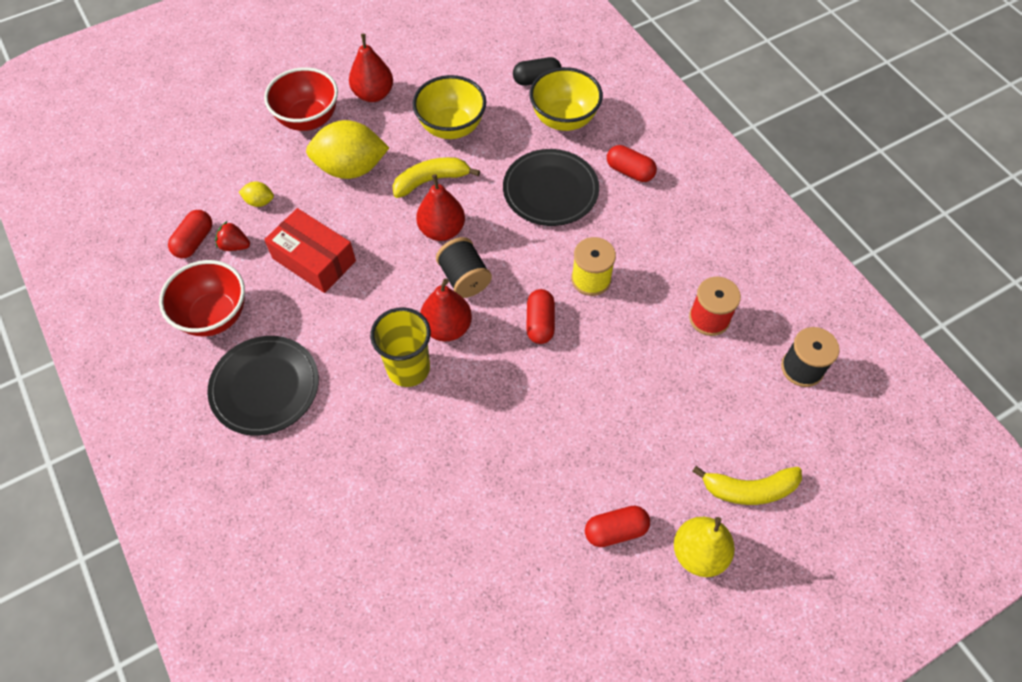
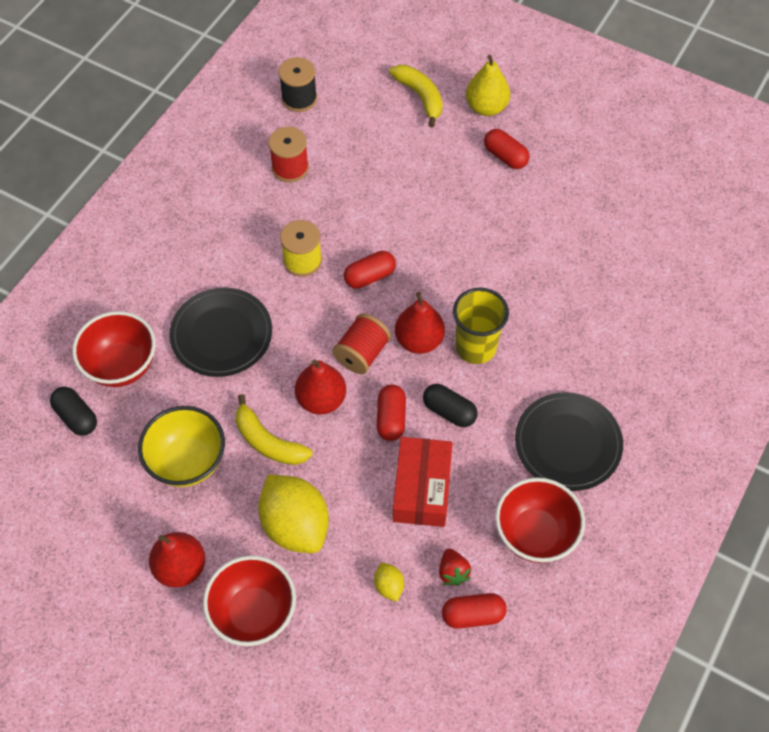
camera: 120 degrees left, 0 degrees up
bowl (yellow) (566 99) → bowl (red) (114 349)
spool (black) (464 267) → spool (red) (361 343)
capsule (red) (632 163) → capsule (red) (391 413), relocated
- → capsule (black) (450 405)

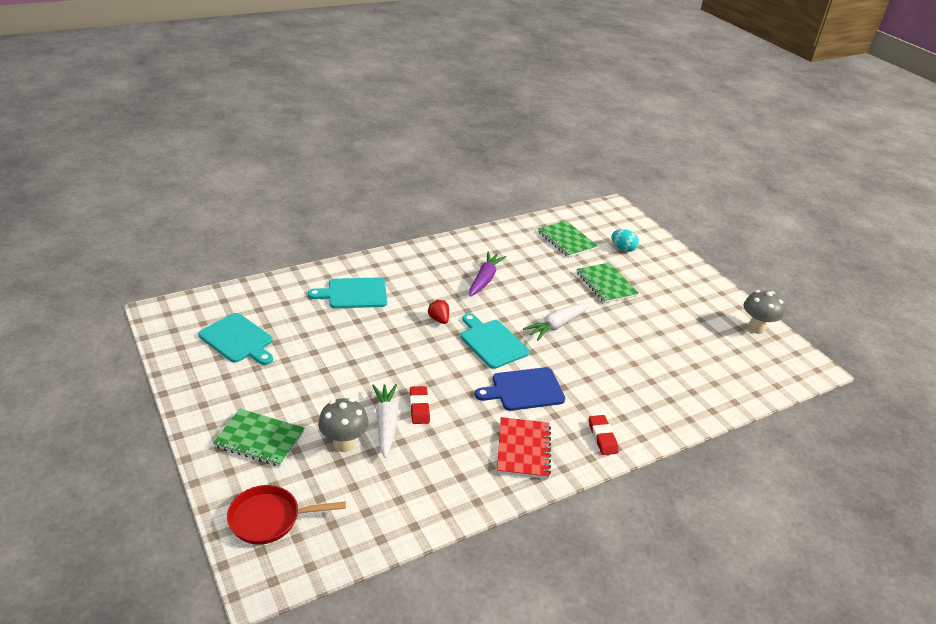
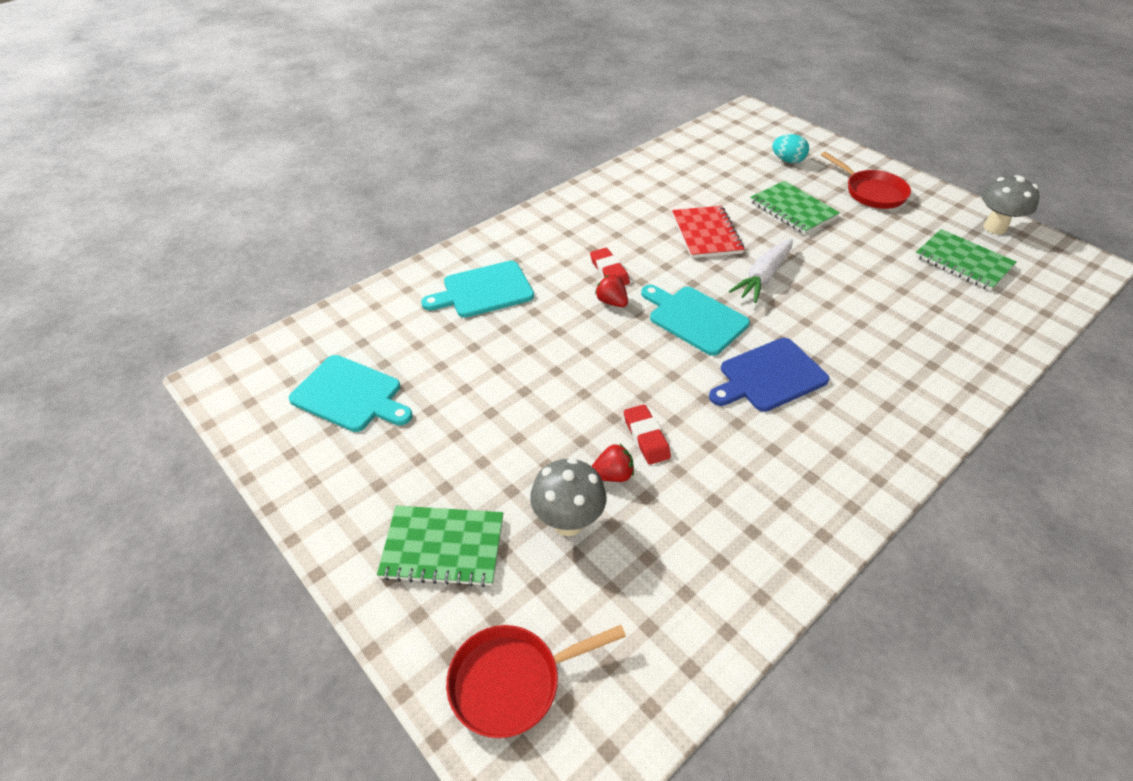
camera: 10 degrees left, 10 degrees up
eraser (red) (603 435) → eraser (red) (610 267), relocated
carrot (white) (384 421) → strawberry (red) (613 462)
notebook (red) (524 448) → notebook (red) (708 232), relocated
- → pan (red) (866 180)
notebook (green) (568 239) → notebook (green) (965 260), relocated
carrot (purple) (487 274) → -

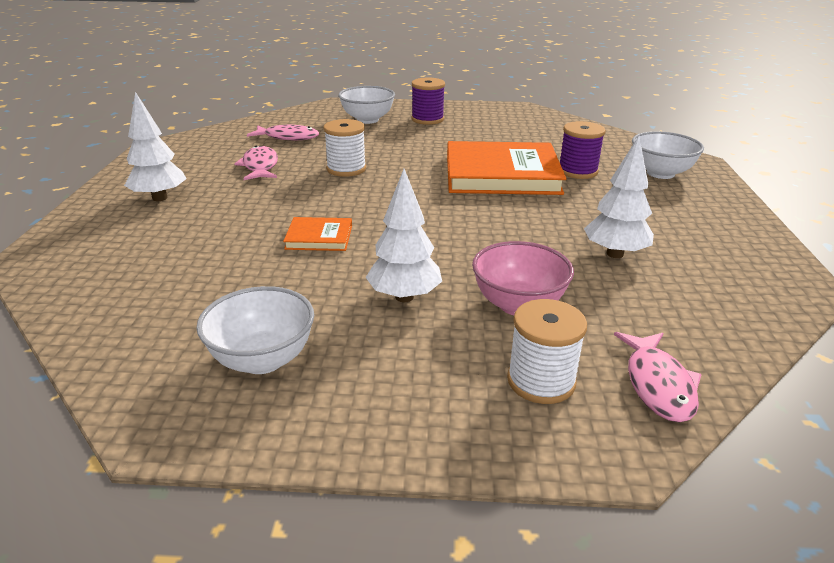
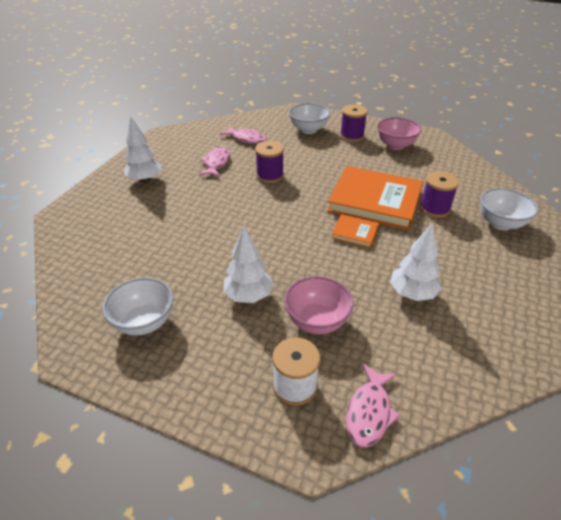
camera: 20 degrees right, 10 degrees up
spool (white) (344 148) → spool (purple) (269 162)
book (orange) (317 234) → book (orange) (355 231), relocated
- → bowl (pink) (399 133)

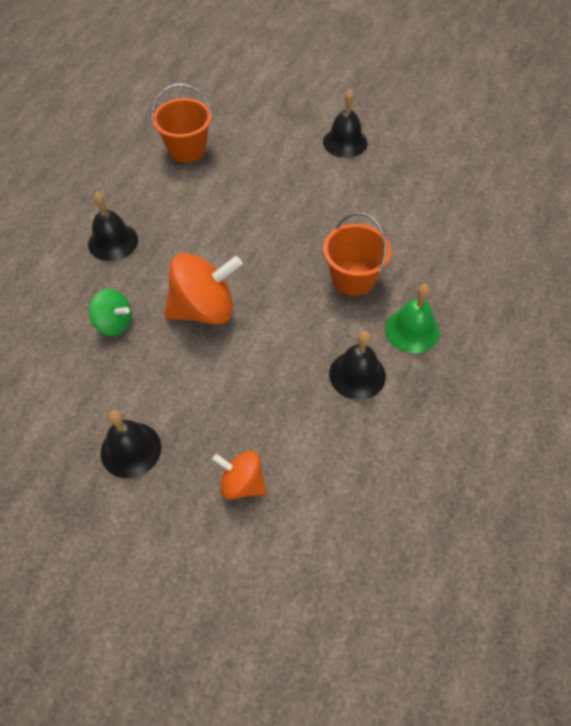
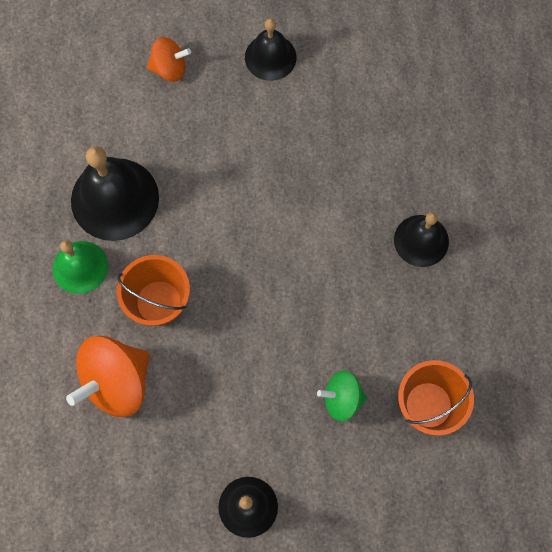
camera: 155 degrees right, 15 degrees up
spinning top (orange) (203 289) → spinning top (orange) (108 376), relocated
bell (black) (357 365) → bell (black) (115 193), x1.62
spinning top (green) (110 312) → spinning top (green) (342 396), relocated

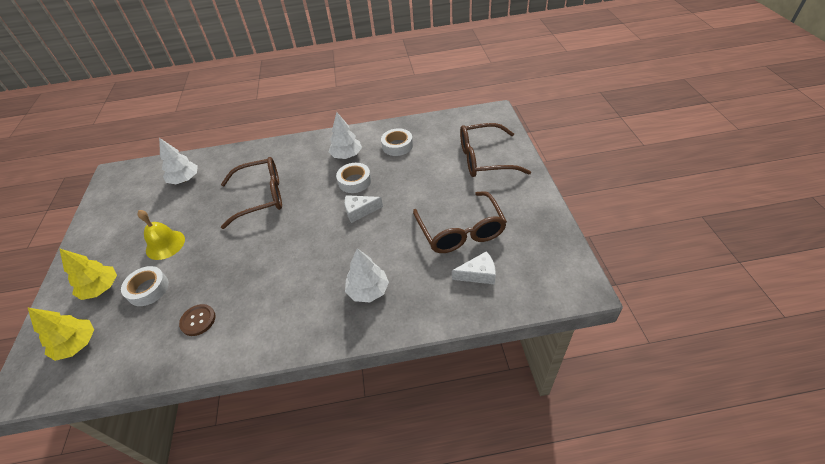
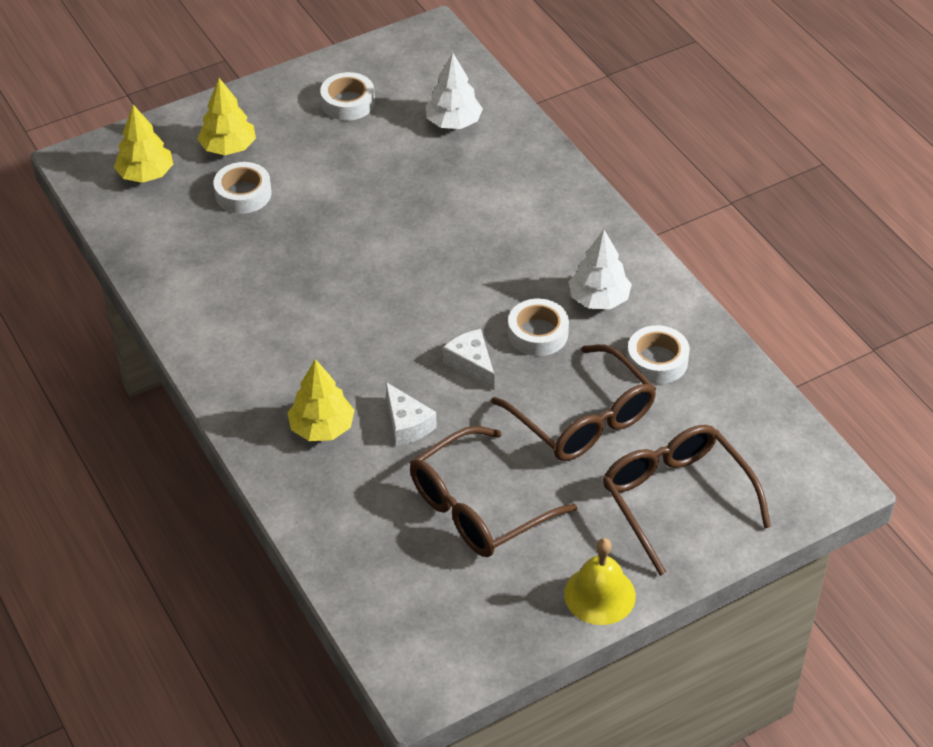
camera: 65 degrees right, 0 degrees up
tree (white) (367 275) → tree (yellow) (321 400)
- → tape (white) (347 96)
cheese (white) (474 268) → cheese (white) (411 414), relocated
glasses (brown) (251 193) → glasses (brown) (573 402), relocated
bell (yellow) (161 235) → bell (yellow) (600 581), relocated
button (brown) (197 320) → -

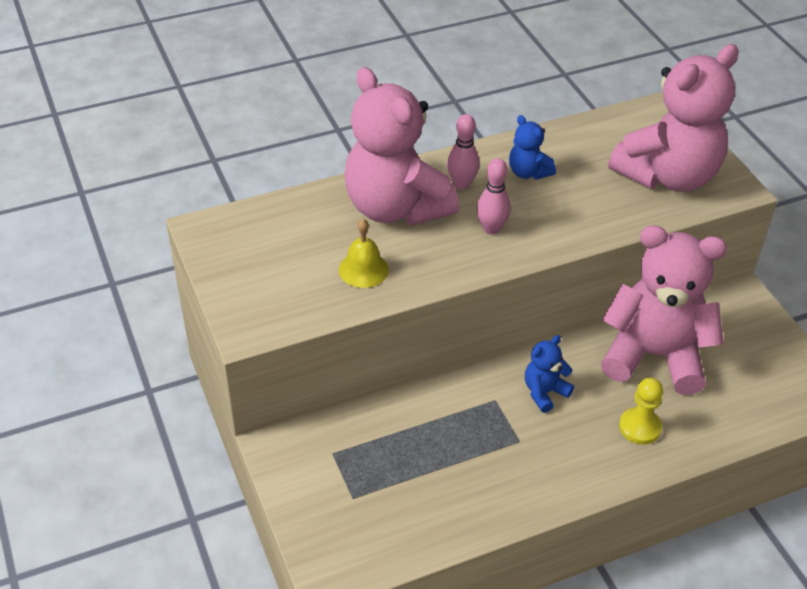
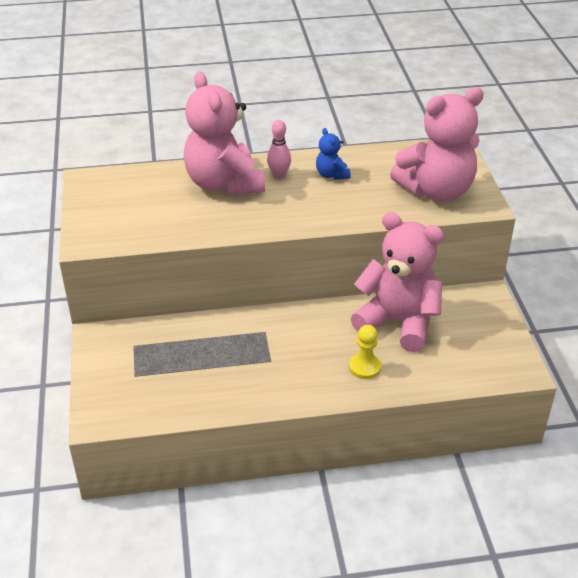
camera: 15 degrees right, 5 degrees down
bell (yellow) (364 253) → -
bowling pin (pink) (494 196) → -
teddy bear (blue) (549 374) → -

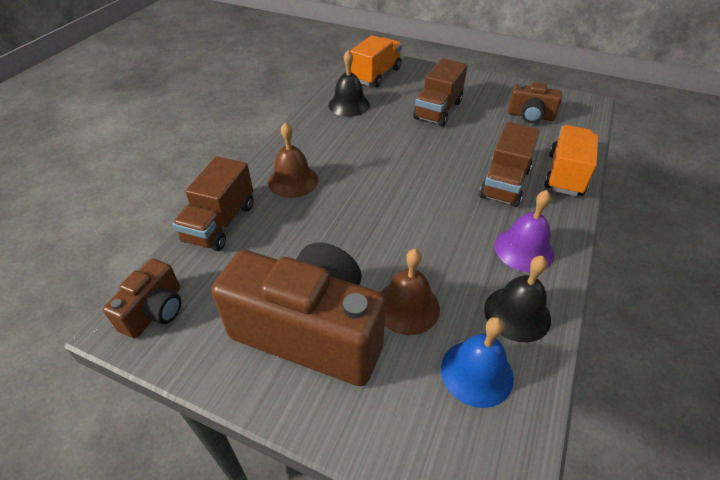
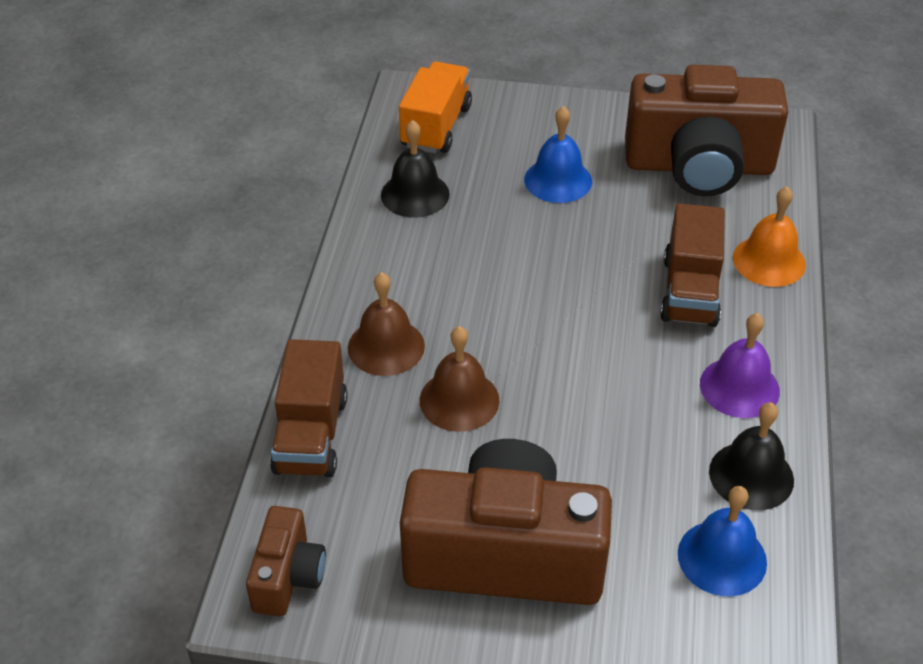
camera: 15 degrees left, 0 degrees up
bell (brown) (410 292) → bell (brown) (459 379), relocated
truck (brown) (440 92) → bell (blue) (558 154)
camera (brown) (535 102) → camera (brown) (706 130), x2.07
truck (orange) (571 160) → bell (orange) (769 237)

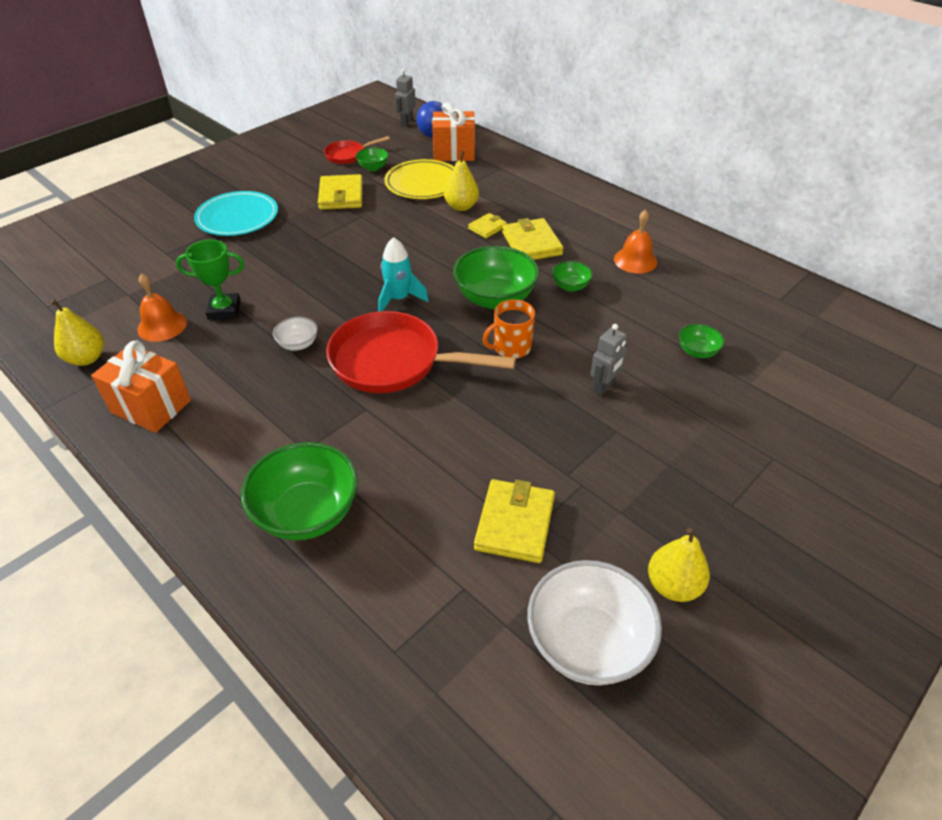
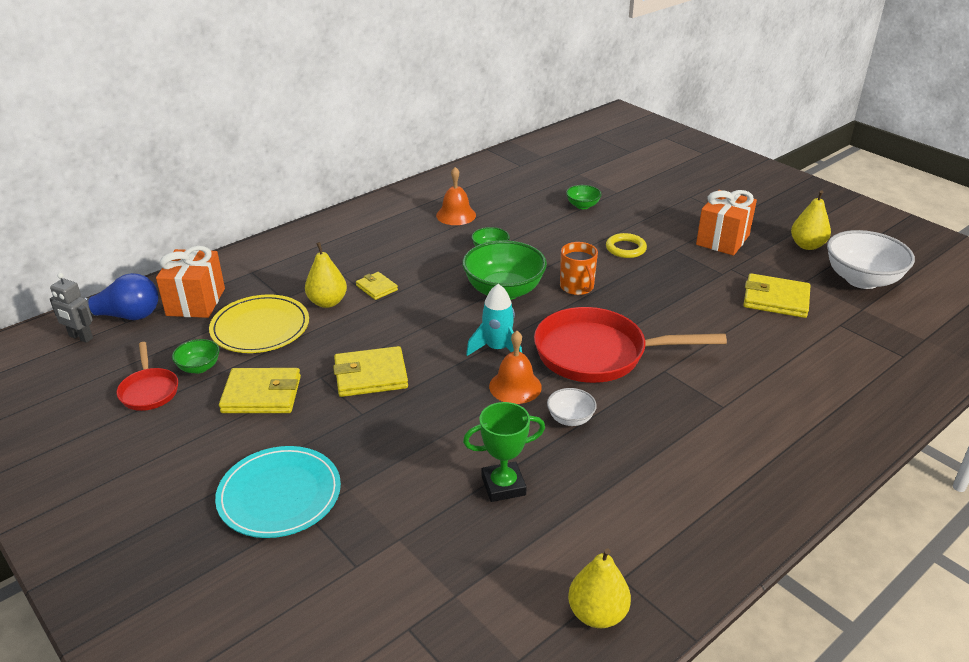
camera: 85 degrees left, 10 degrees down
wallet (yellow) (533 239) → wallet (yellow) (370 371), relocated
trophy (green) (210 280) → trophy (green) (504 452), 75 degrees clockwise
bell (orange) (162 308) → bell (orange) (515 367), relocated
pan (red) (421 352) → pan (red) (630 345), 75 degrees clockwise
robot (grey) (608 360) → ring (yellow) (626 245)
gift (orange) (141 386) → gift (orange) (726 223), relocated
bowl (green) (299 491) → -

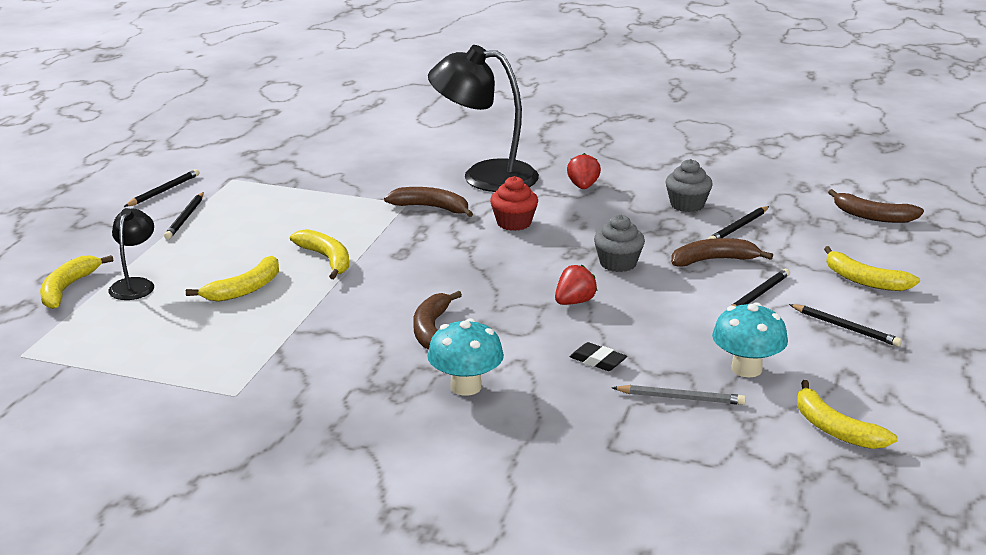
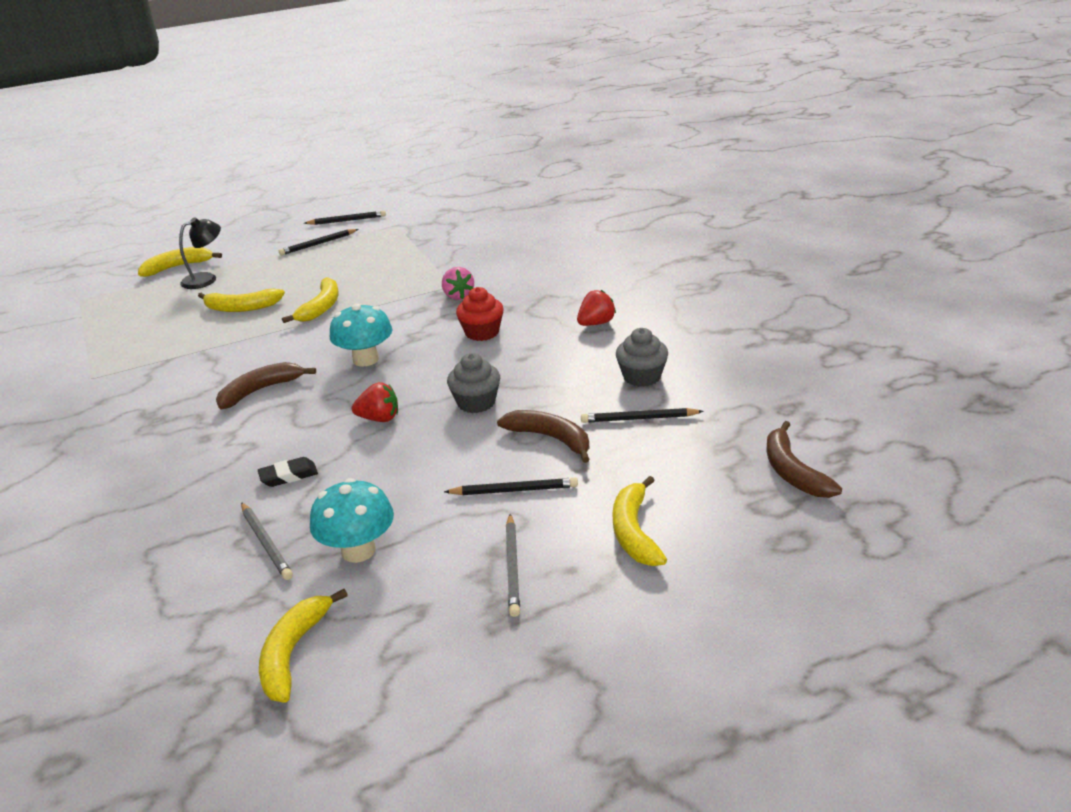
camera: 50 degrees right, 5 degrees up
eraser (black) (598 356) → eraser (black) (288 472), 75 degrees clockwise
mushroom (turquoise) (465 357) → mushroom (turquoise) (361 334), relocated
banana (brown) (428 202) → strawberry (pink) (458 283)
pencil (black) (845 325) → pencil (grey) (513 565)
lamp (black) (483 118) → -

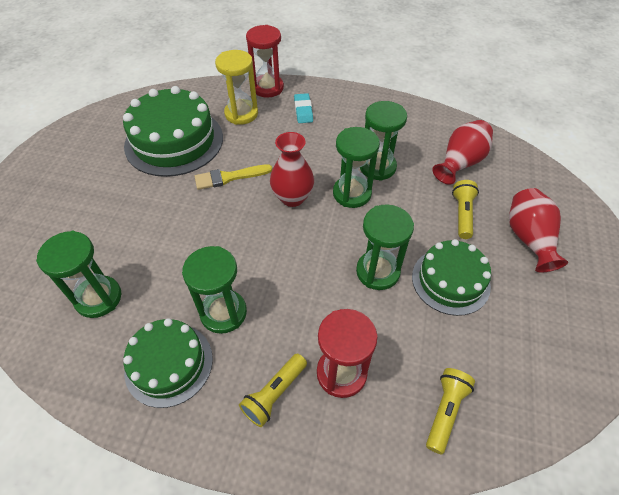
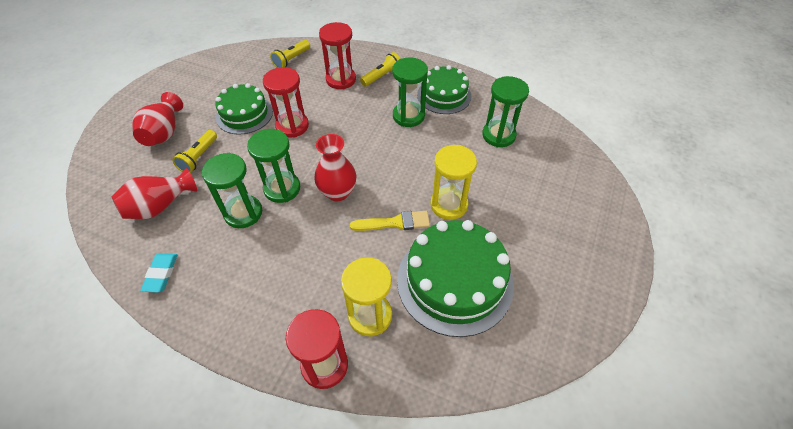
camera: 170 degrees left, 0 degrees up
eraser (turquoise) (303 108) → eraser (turquoise) (158 273), relocated
hourglass (green) (385 247) → hourglass (red) (286 102)
- → hourglass (yellow) (453 182)

